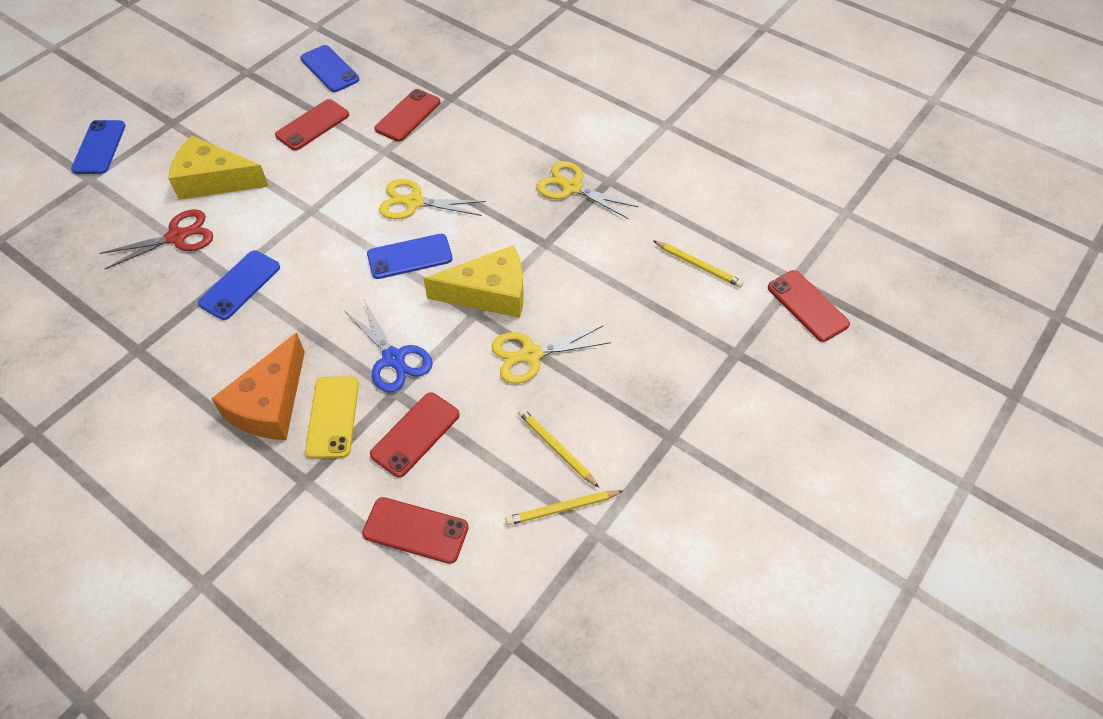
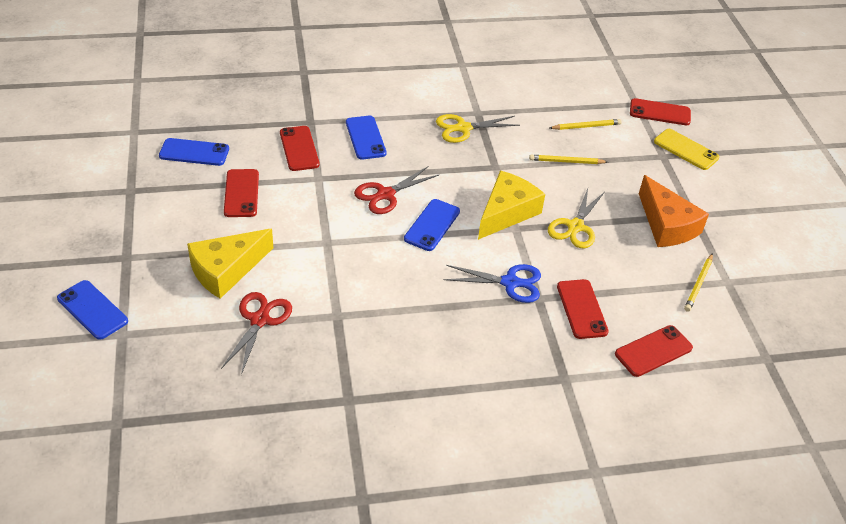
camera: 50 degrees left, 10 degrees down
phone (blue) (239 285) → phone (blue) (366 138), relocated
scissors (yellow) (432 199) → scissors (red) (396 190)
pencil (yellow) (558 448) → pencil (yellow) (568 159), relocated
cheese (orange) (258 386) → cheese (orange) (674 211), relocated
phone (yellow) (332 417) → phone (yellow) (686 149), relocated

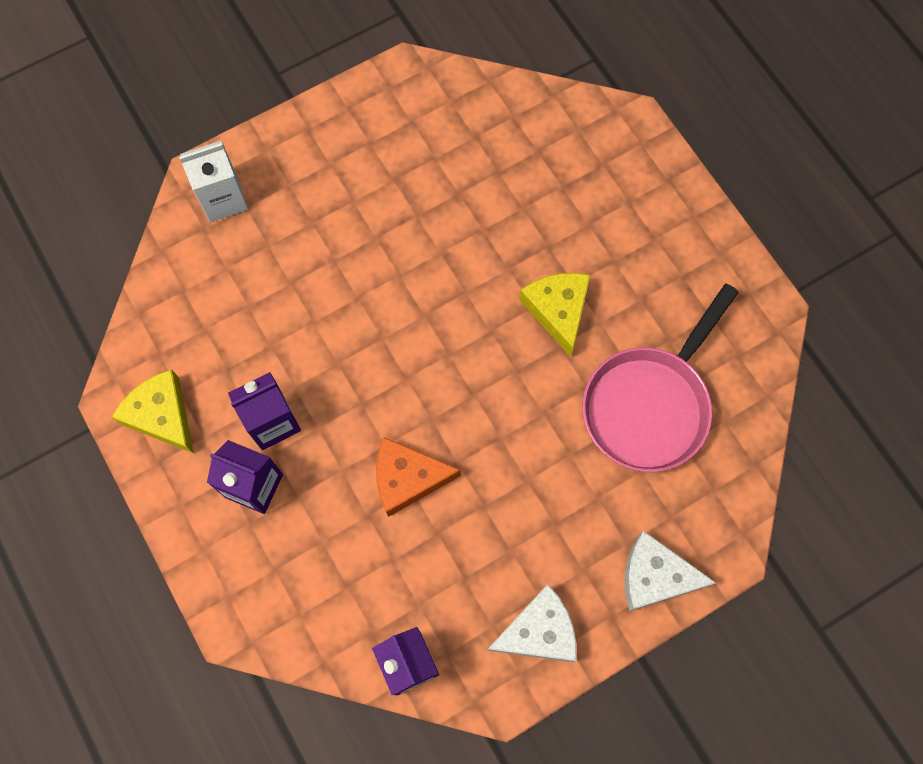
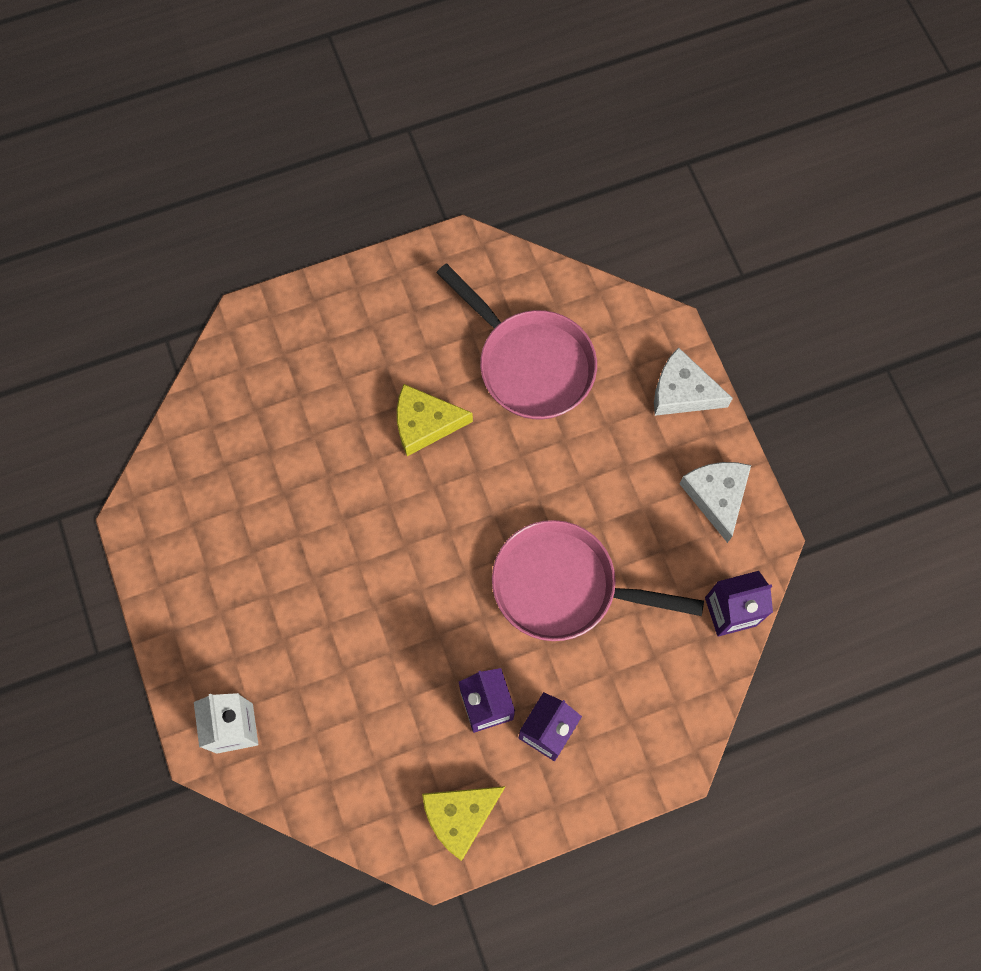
camera: 80 degrees left, 0 degrees up
cheese (orange) (418 477) → pan (pink) (598 580)
cheese (white) (670 571) → cheese (white) (693 381), 90 degrees clockwise

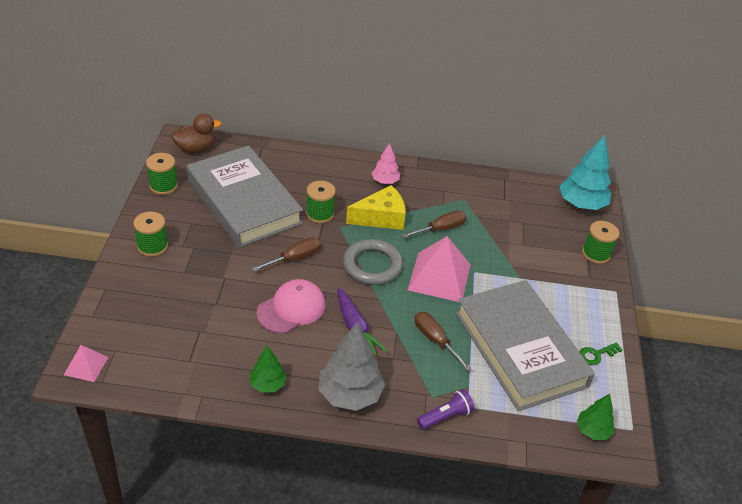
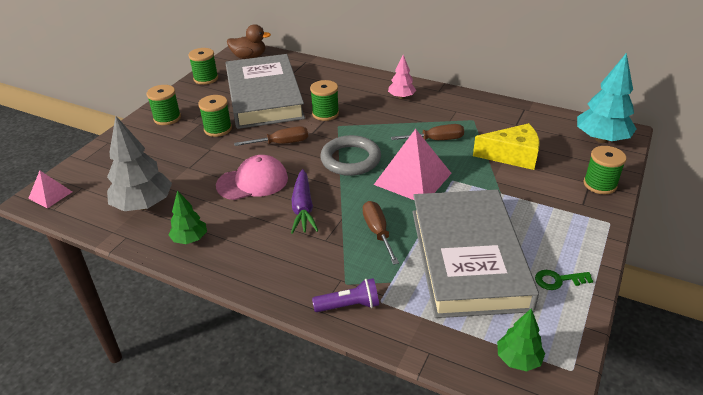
camera: 25 degrees right, 5 degrees down
tree (grey) (352 367) → tree (grey) (139 163), relocated
- → spool (green) (215 116)
cheese (yellow) (376 207) → cheese (yellow) (506 146), relocated

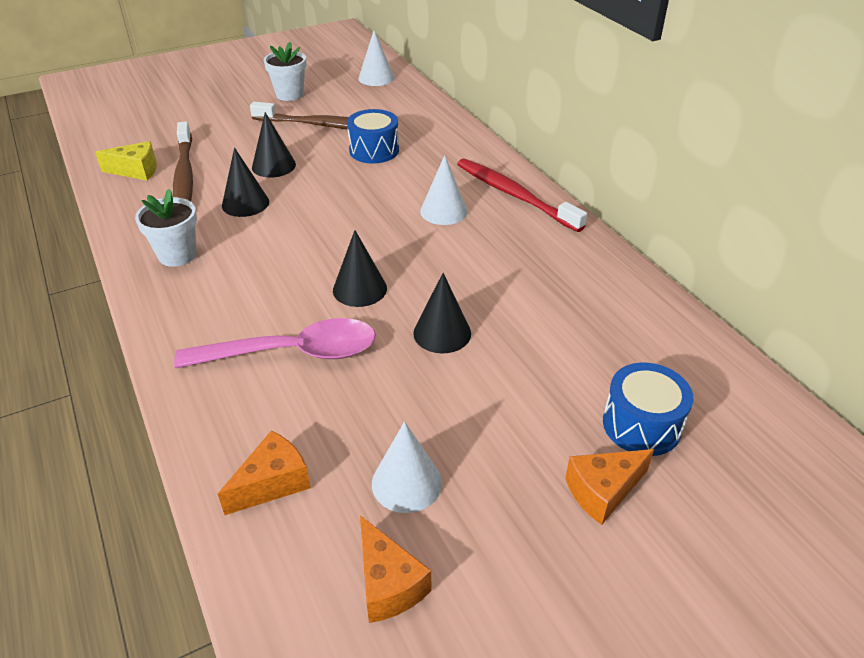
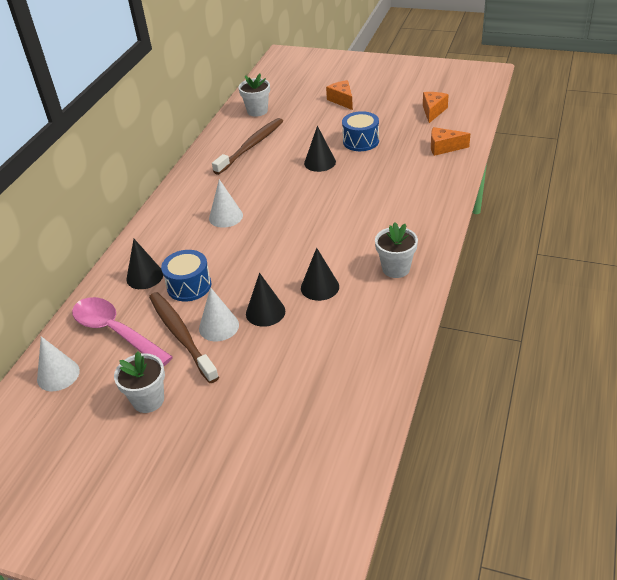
camera: 130 degrees left, 0 degrees up
spoon (pink) (275 343) → spoon (pink) (122 331), relocated
cone (black) (360 268) → cone (black) (144 264), relocated
cone (white) (407 467) → cone (white) (219 314), relocated
toothbrush (brown) (183 161) → toothbrush (brown) (247 146), relocated
- → flower pot (white) (254 95)
cheese (orange) (609 487) → cheese (orange) (339 95), 135 degrees counterclockwise
drum (blue) (648 409) → drum (blue) (360 131), relocated
cheese (yellow) (126 161) → -
toothbrush (red) (522 195) → -

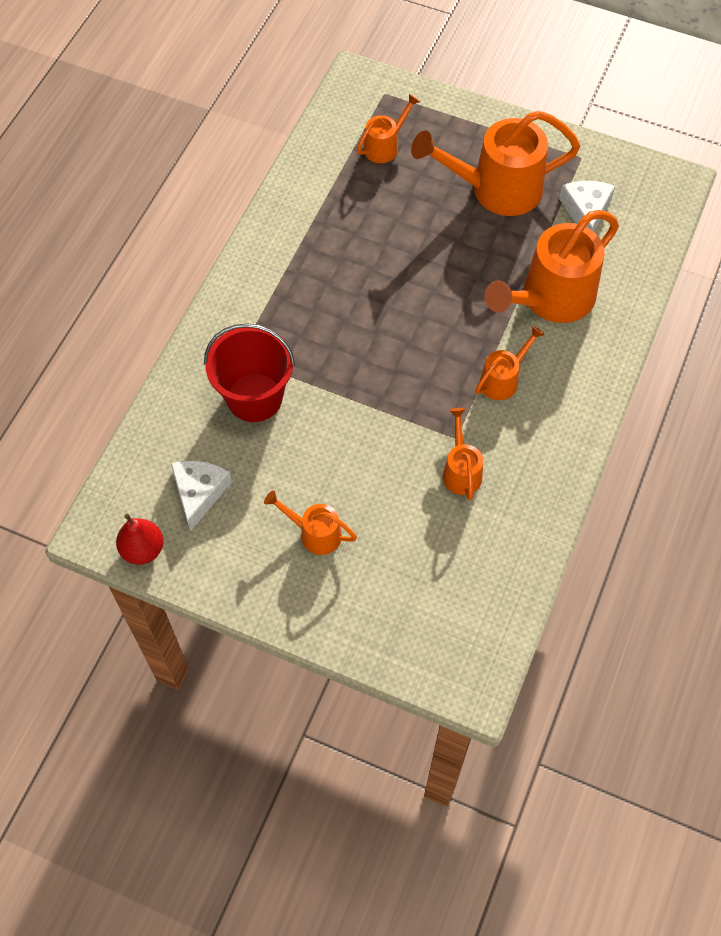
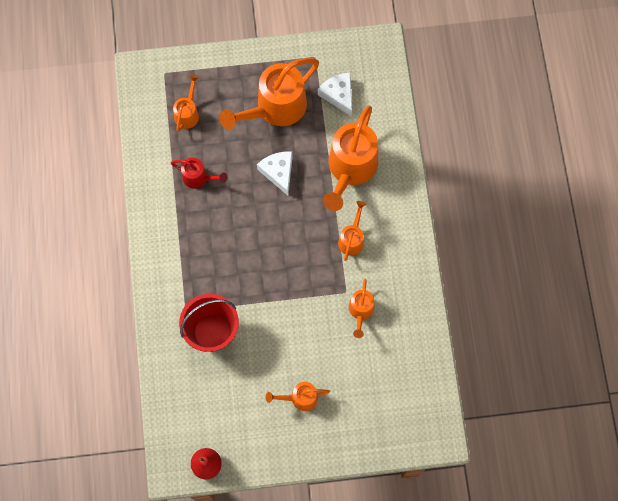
camera: 30 degrees left, 10 degrees up
- → watering can (red) (199 173)
cheese (white) (201 496) → cheese (white) (274 174), relocated
watering can (orange) (463 454) → watering can (orange) (361 308), 135 degrees counterclockwise

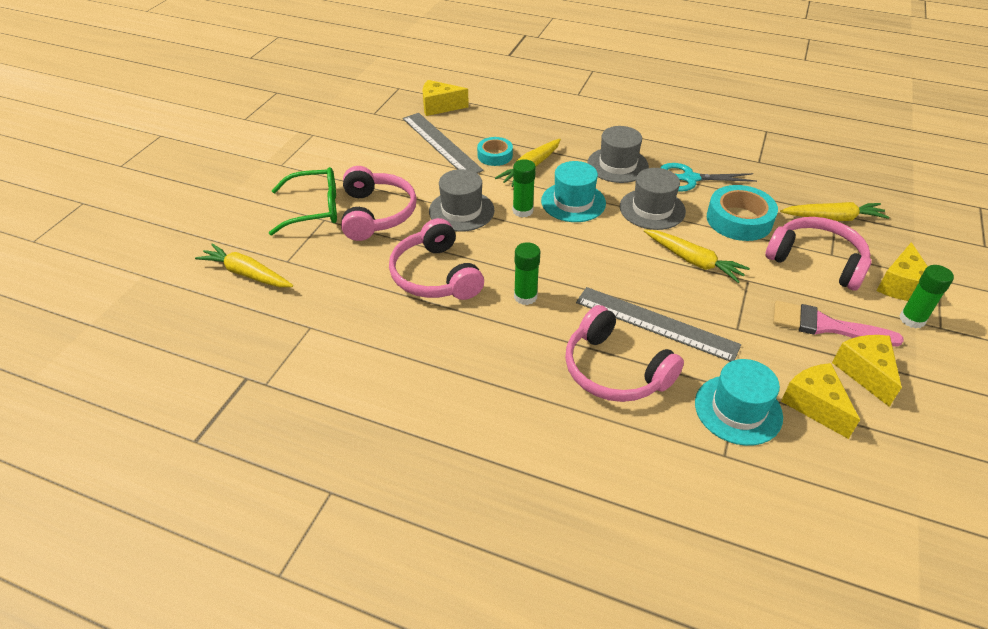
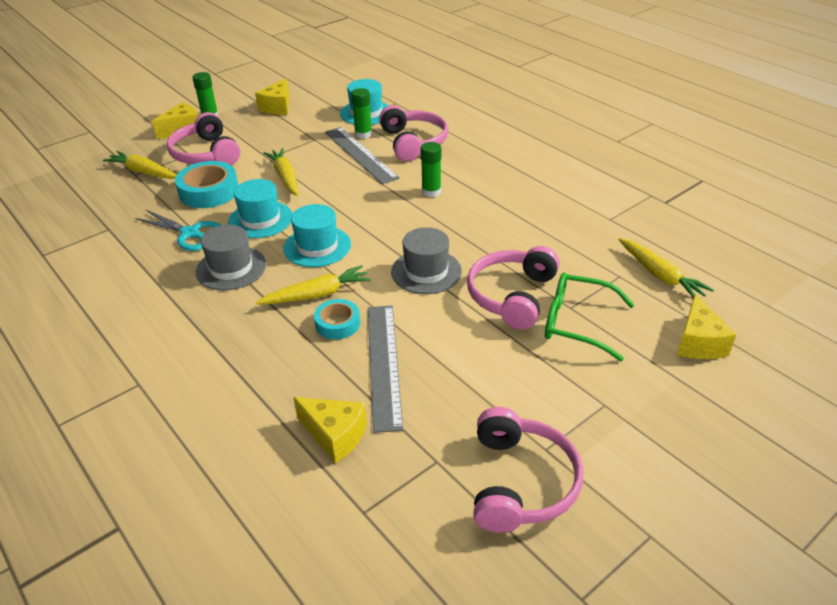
camera: 150 degrees left, 5 degrees down
hat (grey) (653 199) → hat (turquoise) (260 208)
glue stick (green) (524 188) → glue stick (green) (361 113), relocated
headphones (pink) (436 259) → headphones (pink) (528 470), relocated
cheese (yellow) (820 401) → cheese (yellow) (706 326), relocated
brush (pink) (838 323) → -

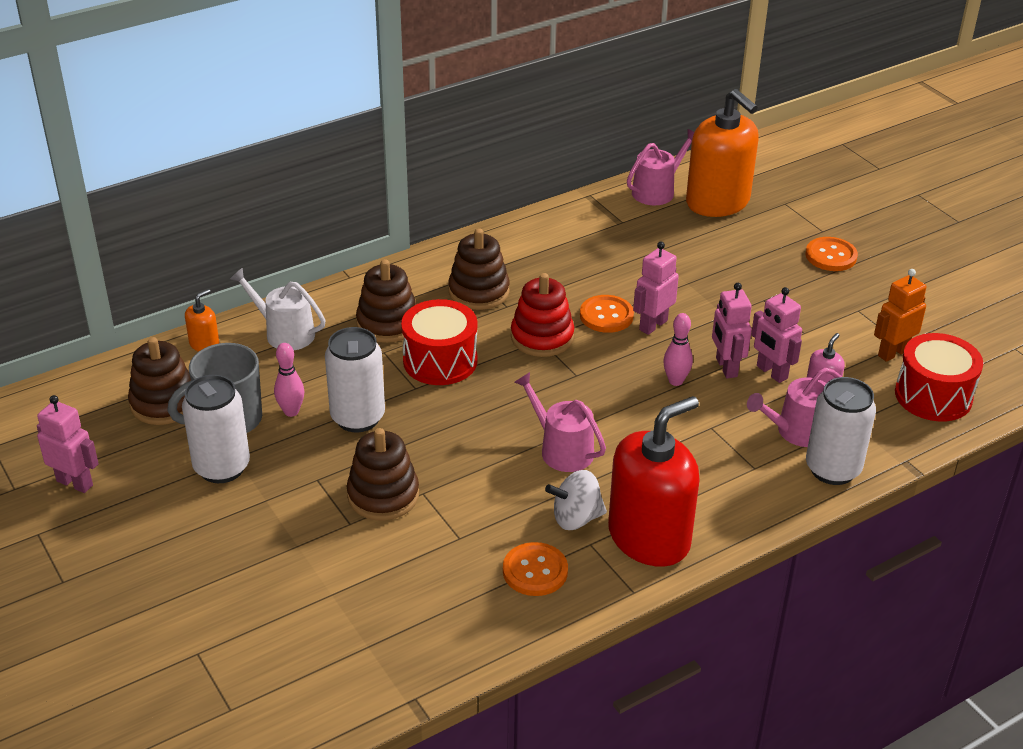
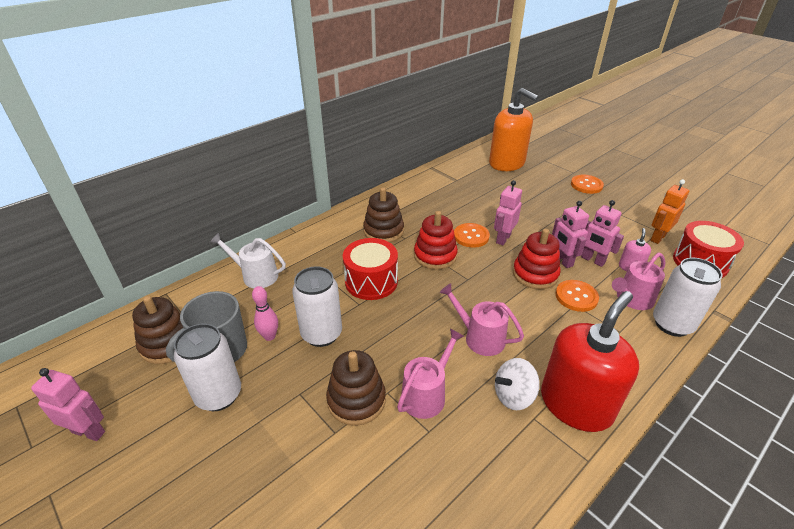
camera: 10 degrees left, 0 degrees up
watering can (pink) (660 167) → watering can (pink) (430 373), relocated
bowling pin (pink) (678 349) → stacking toy (red) (536 259)
button (orange) (535 569) → button (orange) (577 296), relocated
soap dispenser (orange) (202 320) → -
stacking toy (brown) (386 301) → -

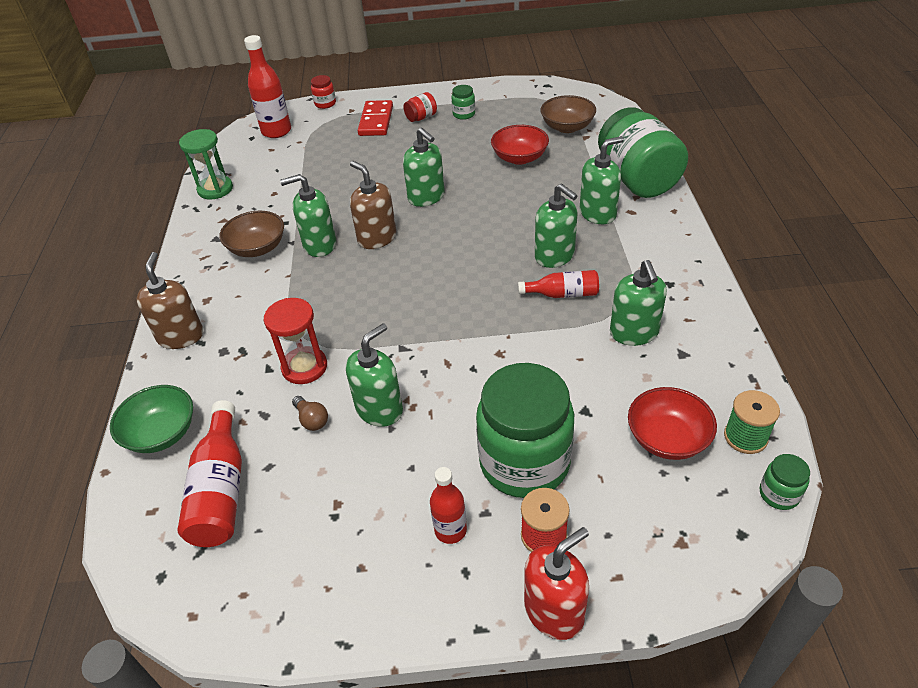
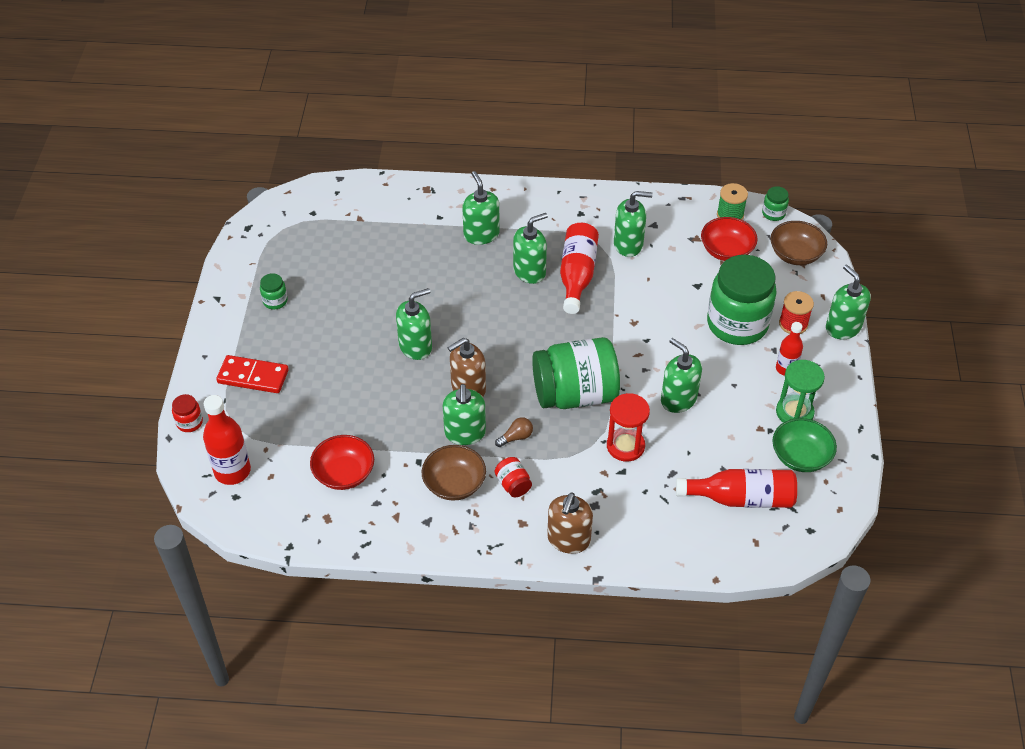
camera: 85 degrees left, 5 degrees up
bowl (red) (520 145) → bowl (red) (342 462), relocated
light bulb (brown) (310 413) → light bulb (brown) (514 432), relocated
jar (red) (420 107) → jar (red) (513 477), relocated
jar (green) (643 152) → jar (green) (576 373), relocated
soap dispenser (brown) (170 300) → soap dispenser (brown) (570 523), 75 degrees counterclockwise
bottle (red) (558 284) → bottle (red) (579 268), x1.62
bowl (brown) (568 114) → bowl (brown) (798 243), relocated
bowl (green) (151 419) → bowl (green) (804 445), relocated
hourglass (green) (206 164) → hourglass (green) (800 391), relocated
soap dispenser (red) (556 583) → soap dispenser (green) (848 302)

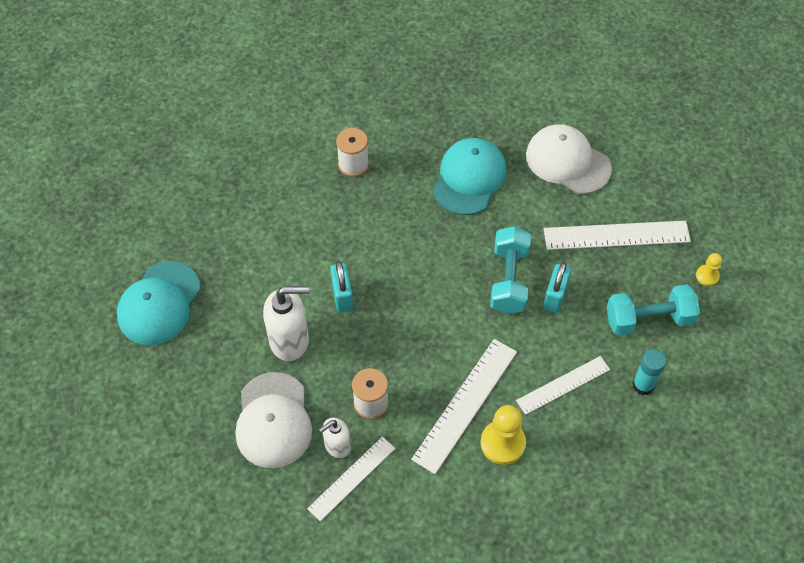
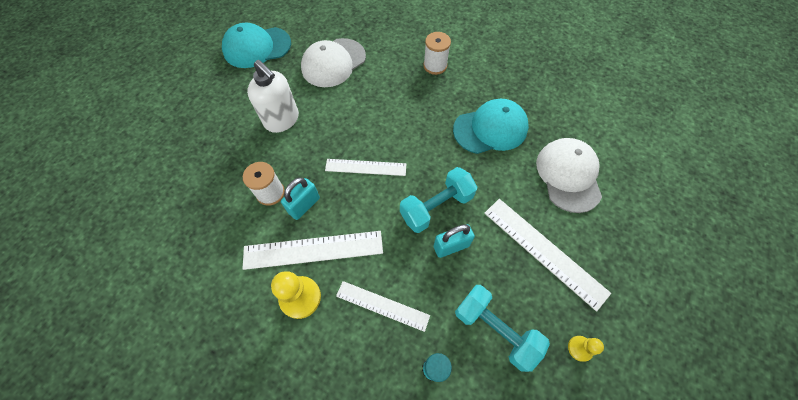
camera: 50 degrees right, 5 degrees up
padlock (turquoise) (341 286) → padlock (turquoise) (300 199), relocated
cap (white) (274 420) → cap (white) (333 62), relocated
ruler (white) (351 479) → ruler (white) (365 167), relocated
soap dispenser (white) (335 438) → -

